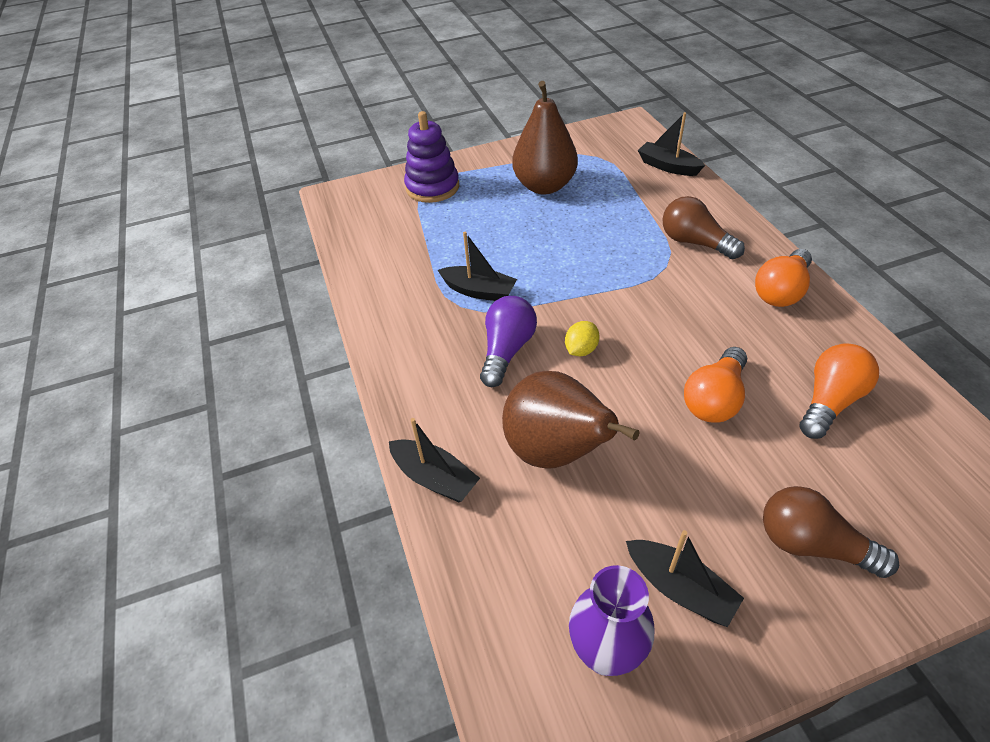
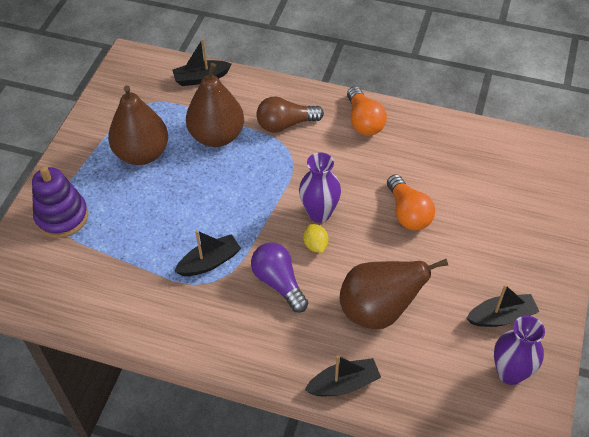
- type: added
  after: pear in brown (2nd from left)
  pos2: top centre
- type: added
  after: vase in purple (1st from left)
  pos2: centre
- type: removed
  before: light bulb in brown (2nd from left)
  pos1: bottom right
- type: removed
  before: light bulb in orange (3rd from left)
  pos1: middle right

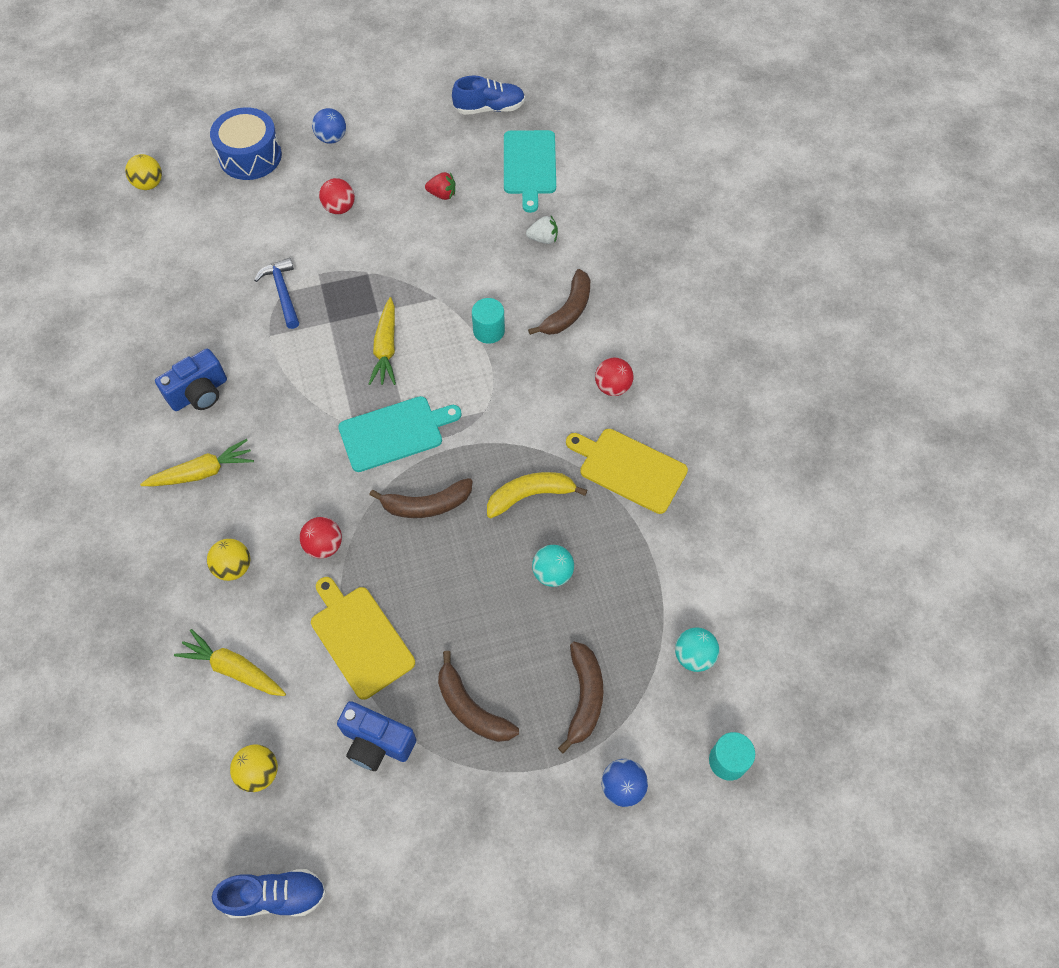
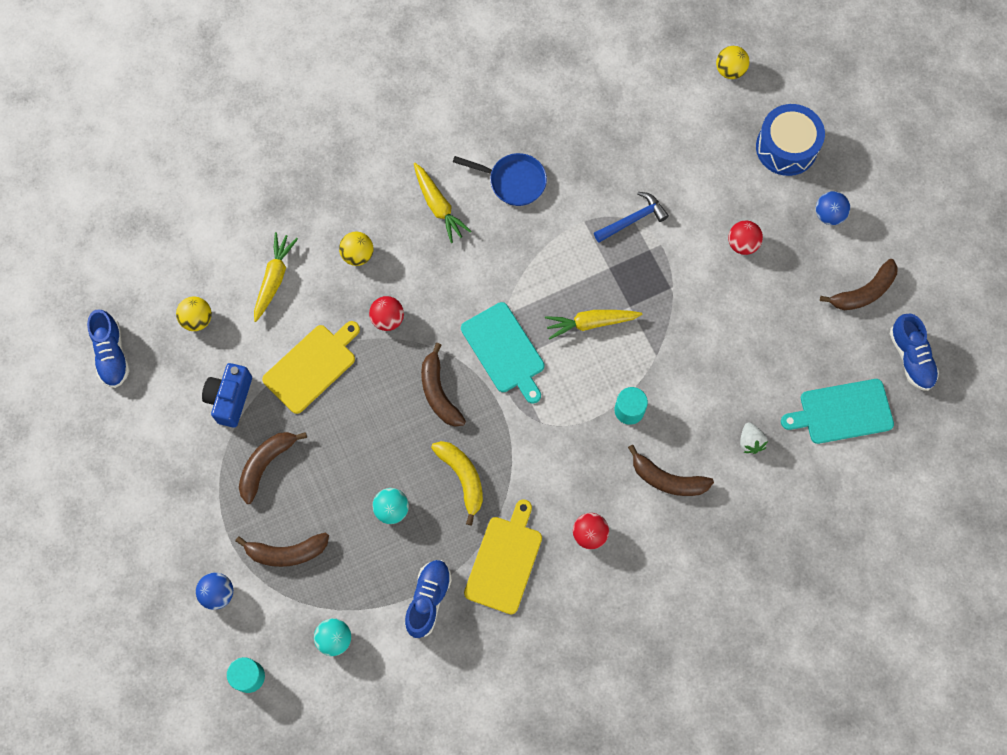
- type: added
  after: shoe in blue (2nd from left)
  pos2: bottom centre
- type: replaced
  before: camera in blue (1st from left)
  after: pan in blue
  pos1: middle left
  pos2: top centre
- type: added
  after: banana in brown (5th from left)
  pos2: middle right
- type: removed
  before: strawberry in red
  pos1: top centre

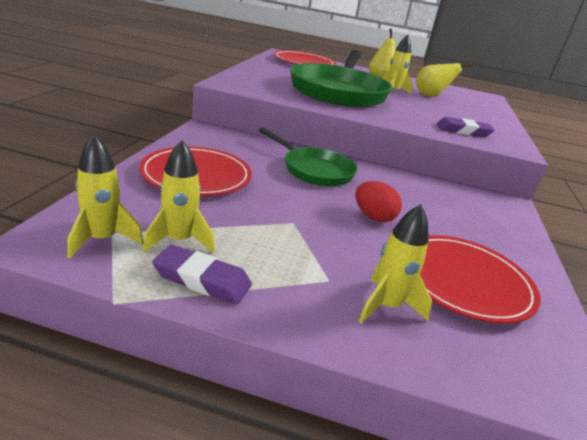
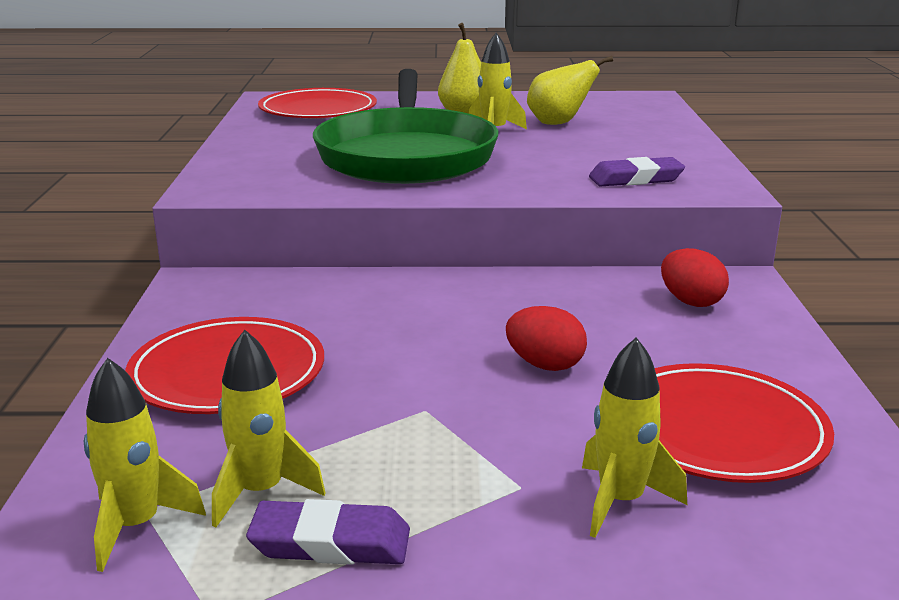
- type: added
  after: egg in red (2nd from left)
  pos2: middle right
- type: removed
  before: pan in green (1st from left)
  pos1: centre

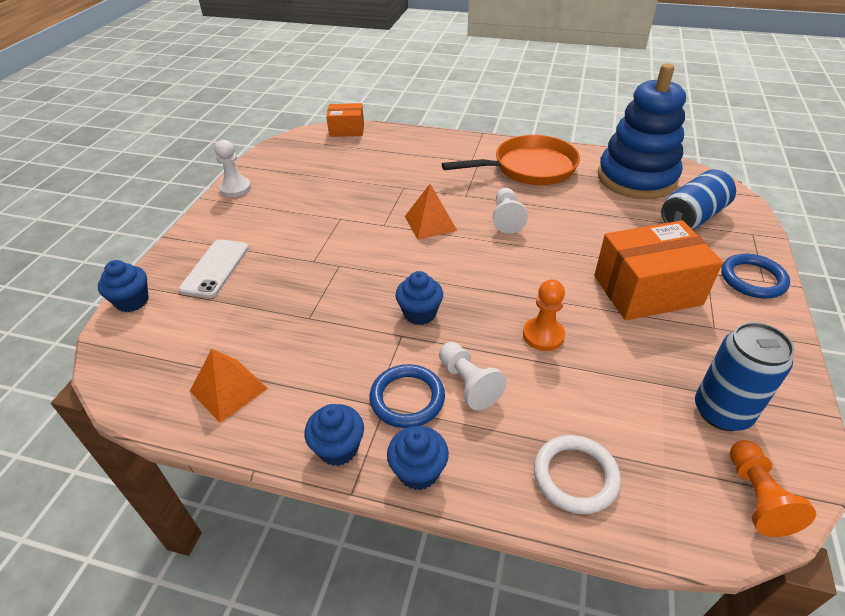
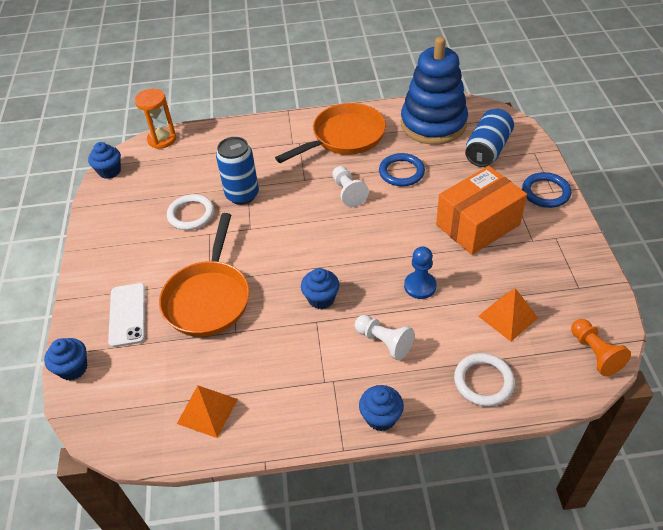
- type: moved
  before: cupcake in blue (2nd from left)
  pos1: bottom centre
  pos2: top left
- type: replaced
  before: box in orange (1st from left)
  after: hourglass in orange
  pos1: top centre
  pos2: top left
- type: added
  after: pan in orange (1st from left)
  pos2: middle left
- type: added
  after: ring in white (1st from left)
  pos2: middle left
- type: moved
  before: can in blue (2nd from left in the first image)
  after: can in blue (1st from left)
  pos1: middle right
  pos2: top centre
- type: moved
  before: ring in blue (1st from left)
  pos1: centre
  pos2: top centre
- type: recoloured
  before: pawn in orange (1st from left)
  after: pawn in blue
  pos1: centre
  pos2: centre
- type: moved
  before: pyramid in orange (2nd from left)
  pos1: centre
  pos2: middle right
- type: removed
  before: pawn in white (1st from left)
  pos1: top left

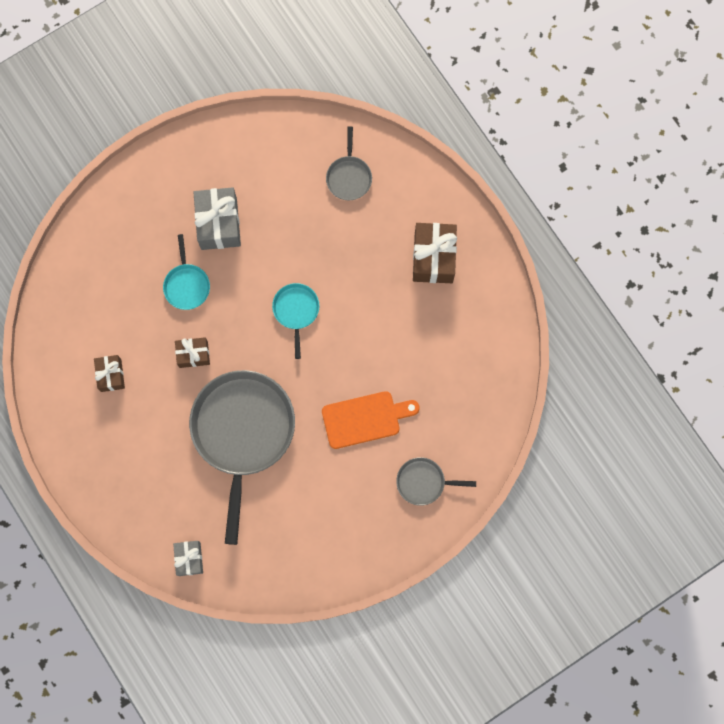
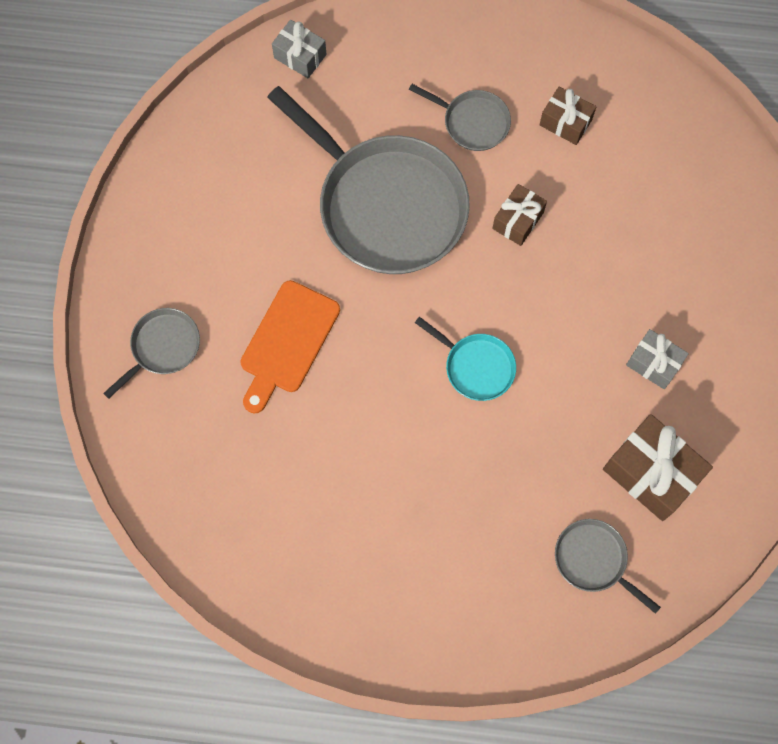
- type: added
  after: pan in grey (3rd from left)
  pos2: top centre
- type: moved
  before: gift in brown (3rd from left)
  pos1: centre
  pos2: middle right
- type: resized
  before: gift in grey (2nd from left)
  pos1: top left
  pos2: middle right
  scale: 0.59
- type: removed
  before: pan in turquoise (1st from left)
  pos1: middle left

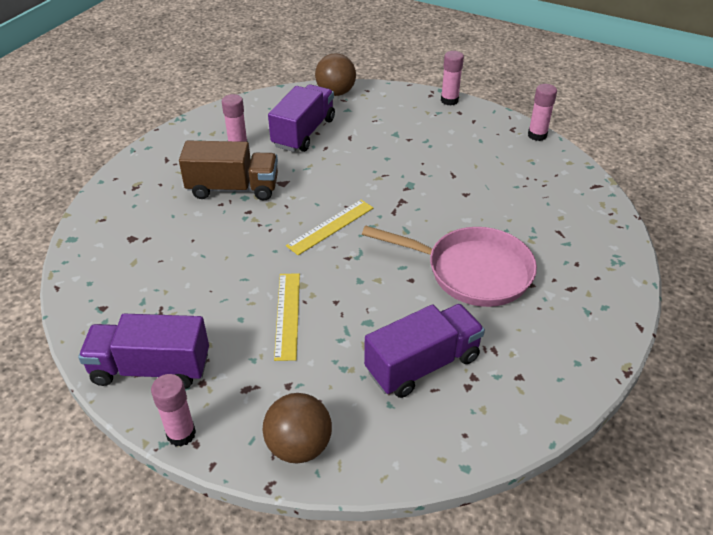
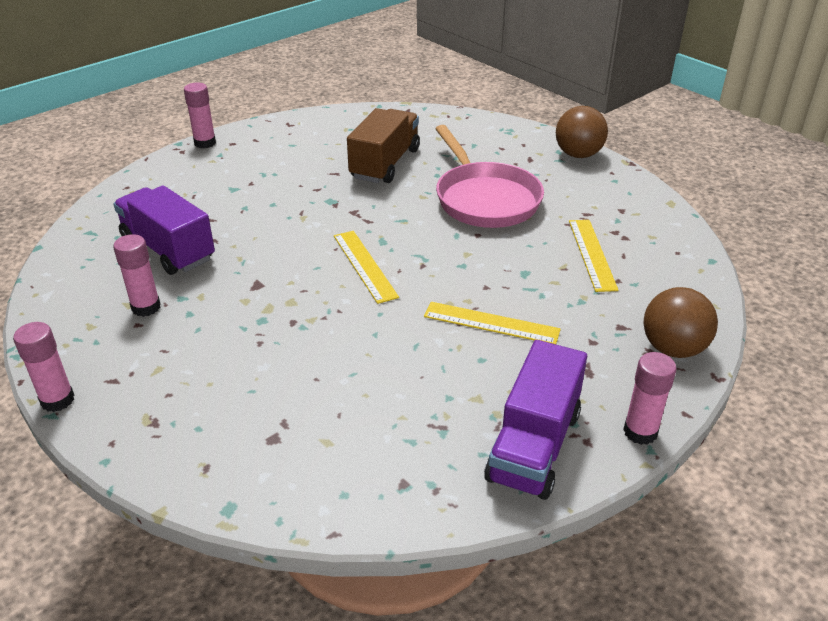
- type: moved
  before: glue stick in pink (4th from left in the first image)
  after: glue stick in pink (1st from left)
  pos1: top right
  pos2: middle left
- type: moved
  before: truck in brown
  pos1: top left
  pos2: top centre
- type: turned
  before: pan in pink
  pos1: centre
  pos2: top centre
  turn: 120
- type: moved
  before: ball in brown (2nd from left in the first image)
  after: ball in brown (1st from left)
  pos1: top centre
  pos2: top right
- type: replaced
  before: truck in purple (3rd from left)
  after: ruler in yellow (3rd from left)
  pos1: centre
  pos2: middle right

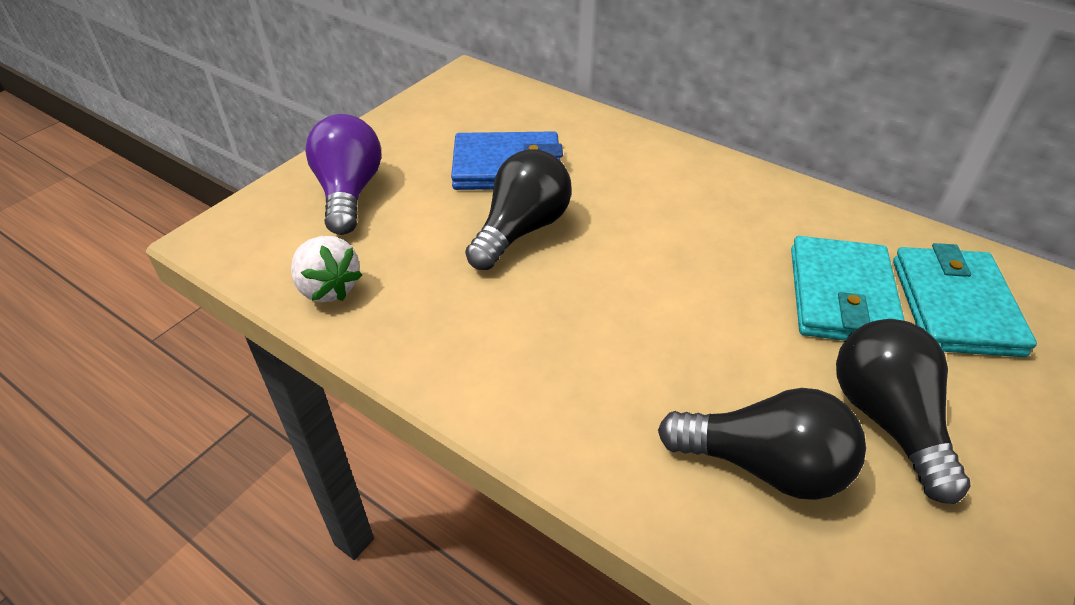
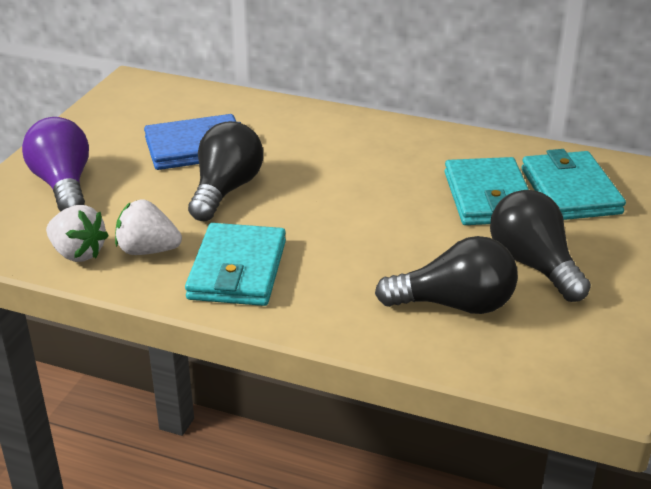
- type: added
  after: strawberry in white (2nd from left)
  pos2: middle left
- type: added
  after: wallet in turquoise (1st from left)
  pos2: centre

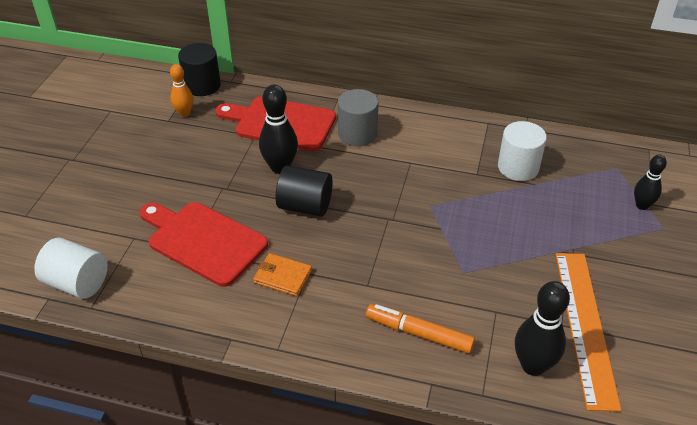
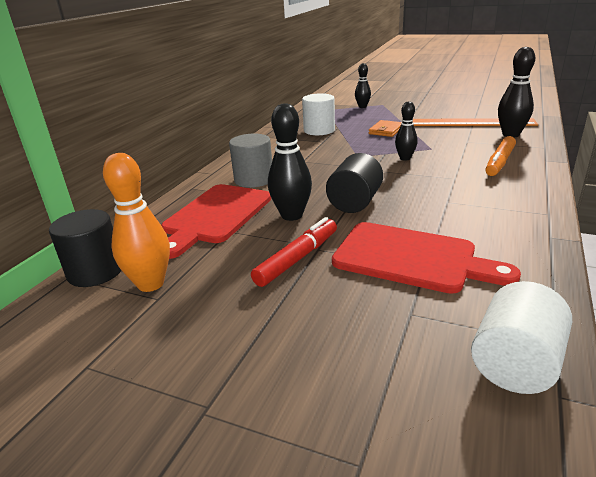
- type: resized
  before: bowling pin in orange
  pos1: top left
  pos2: middle left
  scale: 1.59
- type: added
  after: marker in red
  pos2: centre
- type: turned
  before: cutting board in red (1st from left in the first image)
  pos1: middle left
  pos2: middle right
  turn: -105
- type: moved
  before: wallet in orange
  pos1: centre
  pos2: top centre
- type: added
  after: bowling pin in black (3rd from left)
  pos2: top right

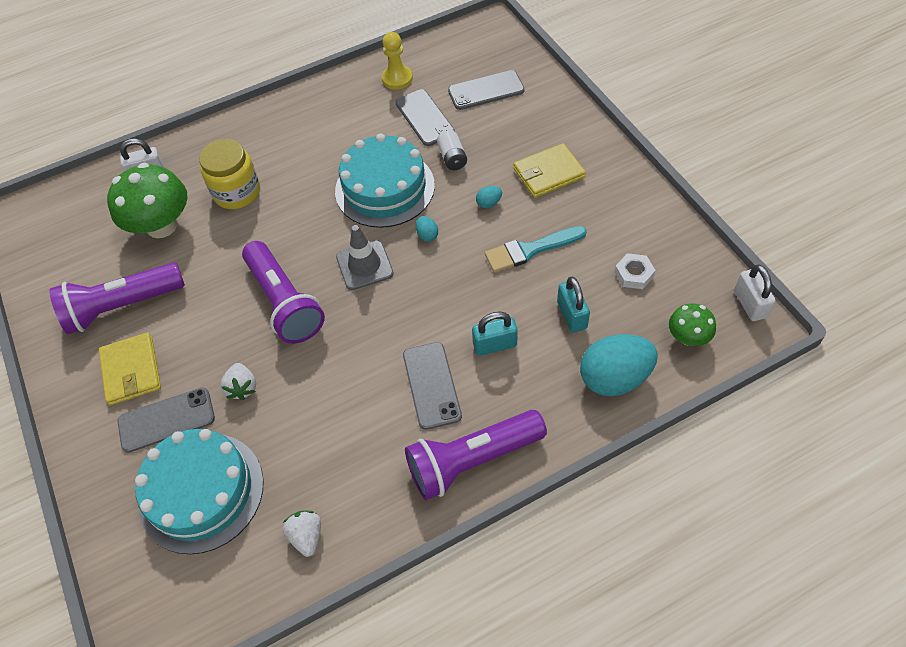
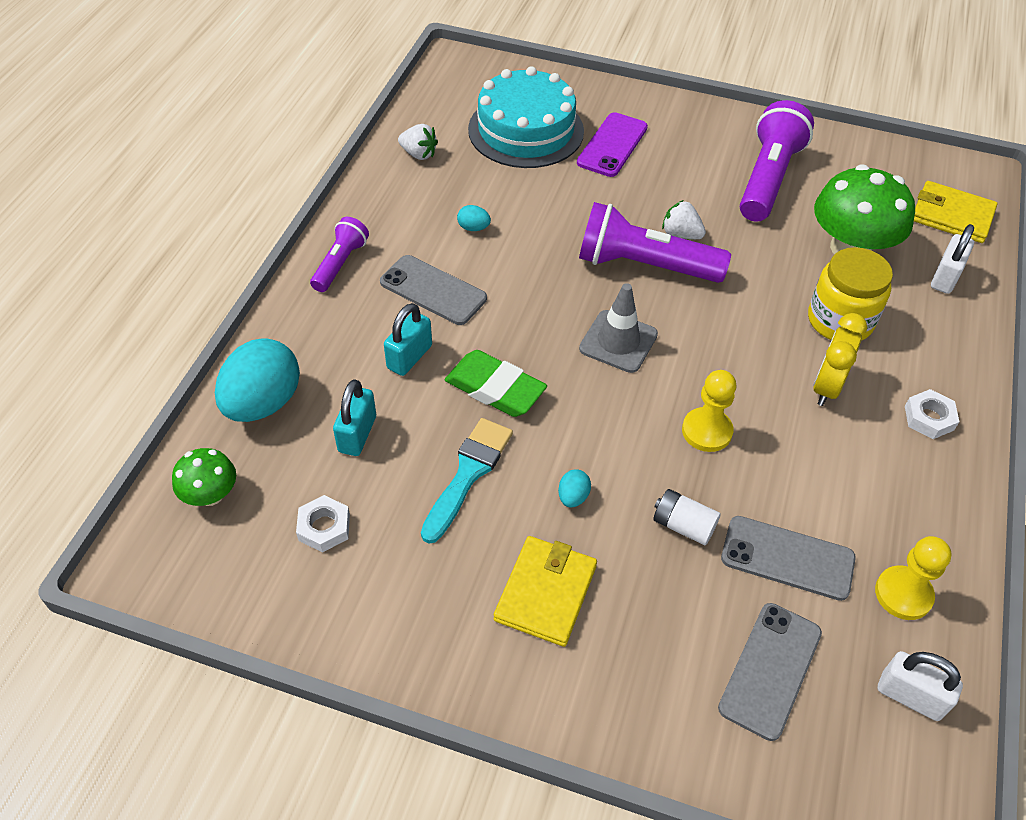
- type: resized
  before: flashlight in purple (3rd from left in the first image)
  pos1: bottom centre
  pos2: top left
  scale: 0.56
- type: turned
  before: padlock in turquoise (2nd from left in the first image)
  pos1: centre
  pos2: centre
  turn: 75
- type: added
  after: eraser in green
  pos2: centre
- type: moved
  before: egg in turquoise (1st from left in the first image)
  after: egg in turquoise (2nd from left)
  pos1: centre
  pos2: top centre
- type: recoloured
  before: phone in grey (1st from left)
  after: phone in purple
  pos1: middle left
  pos2: top centre
- type: moved
  before: strawberry in white (1st from left in the first image)
  after: strawberry in white (2nd from left)
  pos1: middle left
  pos2: top right
- type: replaced
  before: cake in turquoise (2nd from left)
  after: pawn in yellow (1st from left)
  pos1: top centre
  pos2: middle right
- type: added
  after: clock in yellow
  pos2: middle right
- type: moved
  before: padlock in white (2nd from left in the first image)
  after: padlock in white (1st from left)
  pos1: middle right
  pos2: bottom right
- type: added
  after: nut in white (2nd from left)
  pos2: middle right
- type: moved
  before: wallet in yellow (1st from left in the first image)
  after: wallet in yellow (2nd from left)
  pos1: middle left
  pos2: top right

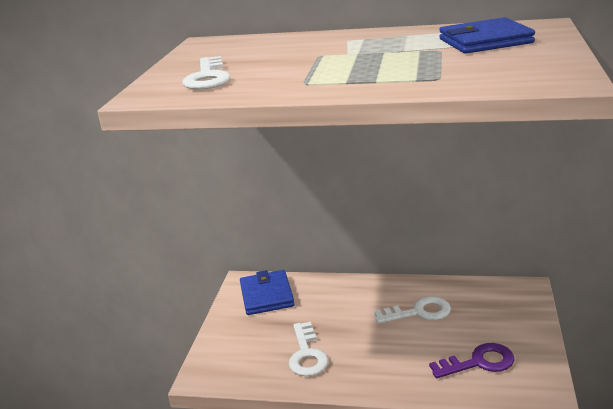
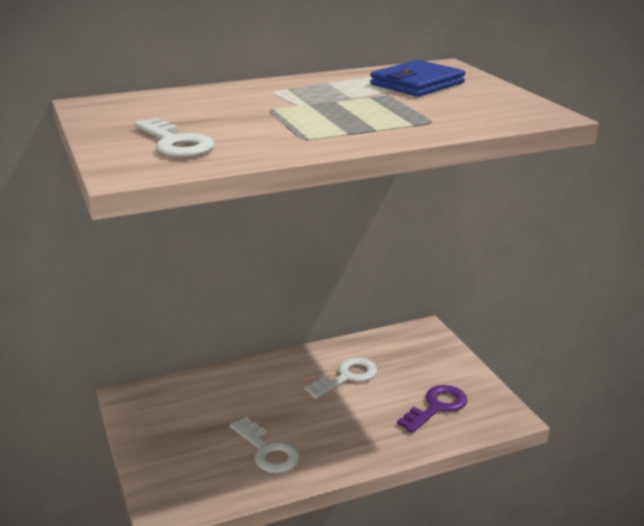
- type: removed
  before: wallet in blue (1st from left)
  pos1: bottom centre

